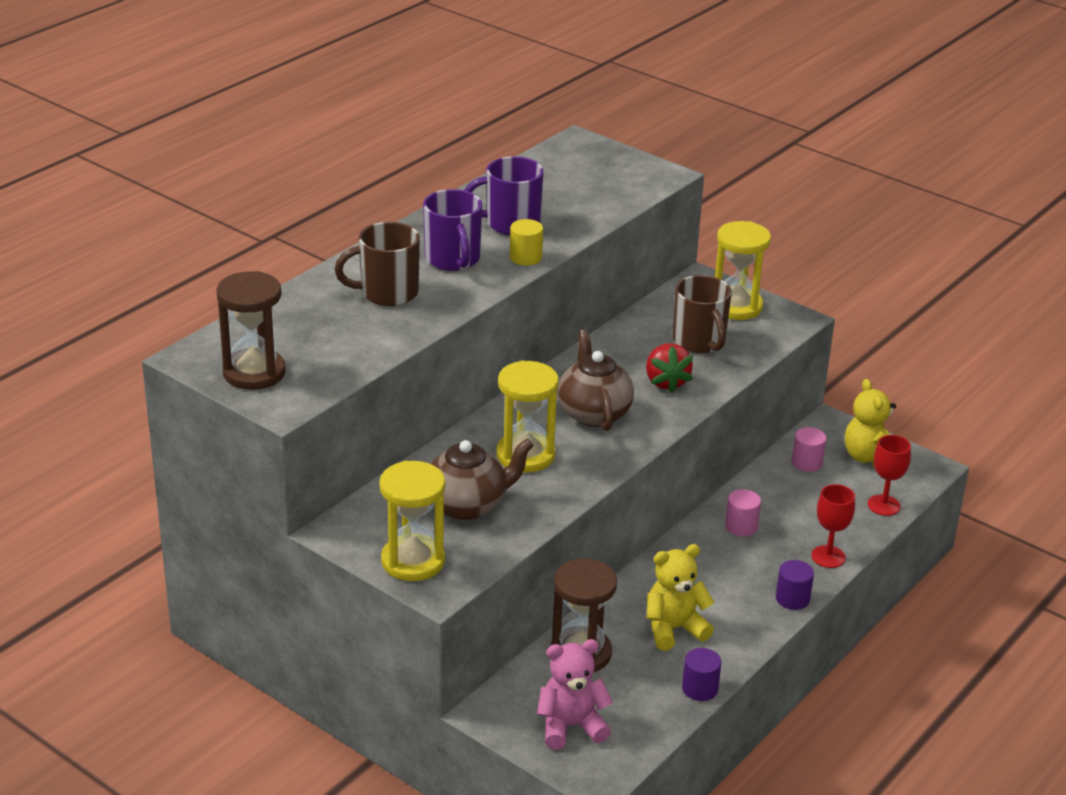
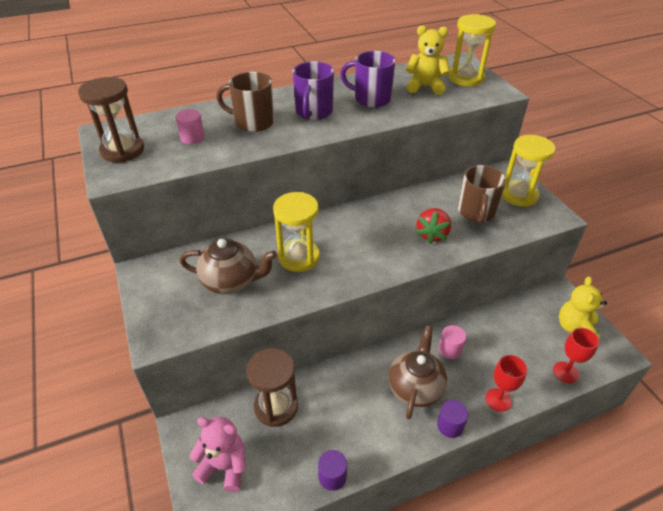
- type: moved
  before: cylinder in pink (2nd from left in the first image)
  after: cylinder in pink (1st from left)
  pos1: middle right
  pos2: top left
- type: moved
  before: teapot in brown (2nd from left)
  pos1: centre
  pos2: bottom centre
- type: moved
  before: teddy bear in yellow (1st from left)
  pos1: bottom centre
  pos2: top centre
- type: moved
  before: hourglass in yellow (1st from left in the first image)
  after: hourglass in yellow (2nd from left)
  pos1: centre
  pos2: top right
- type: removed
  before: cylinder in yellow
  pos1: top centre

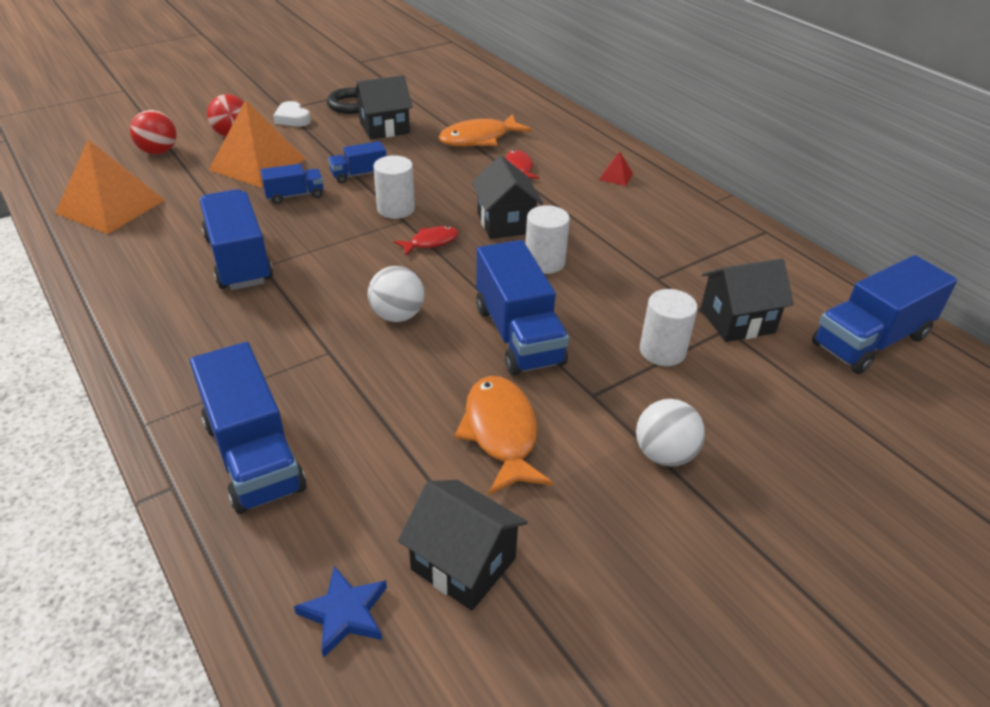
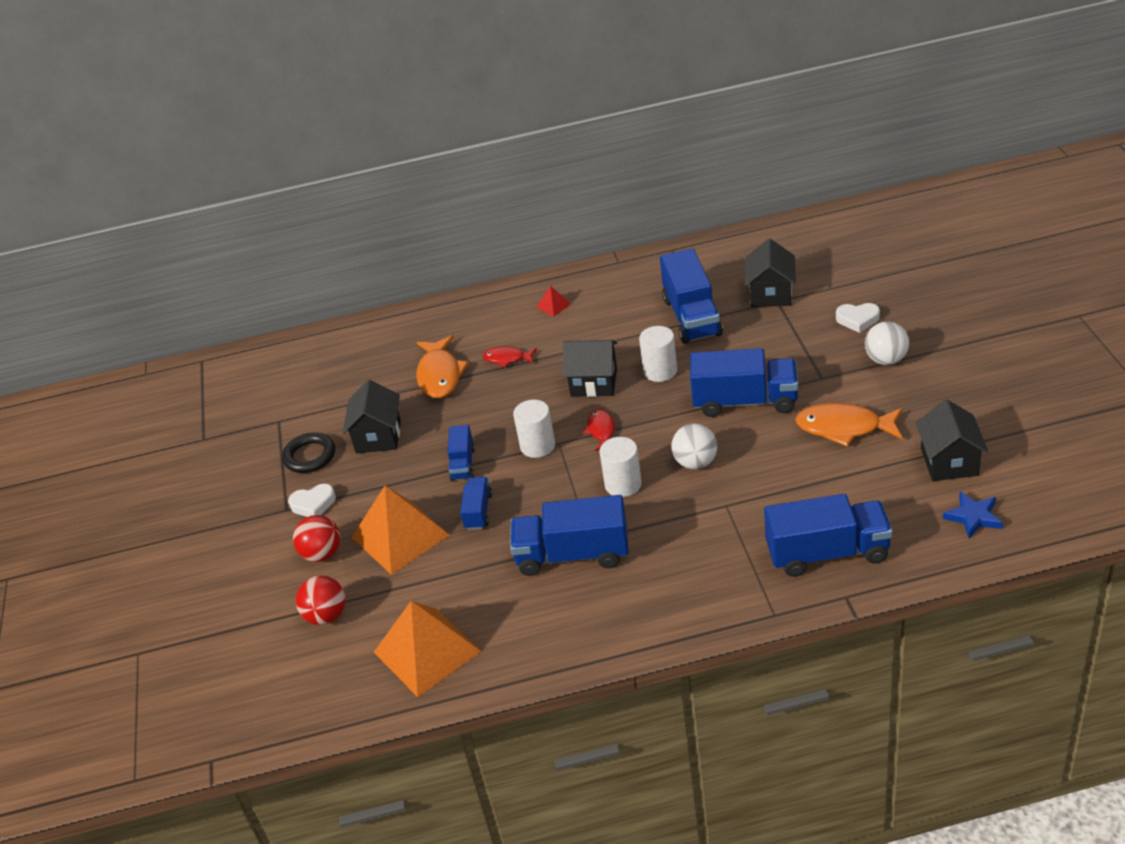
- type: moved
  before: cylinder in white (3rd from left in the first image)
  after: cylinder in white (2nd from left)
  pos1: middle right
  pos2: centre
- type: moved
  before: truck in blue (6th from left in the first image)
  after: truck in blue (4th from left)
  pos1: middle right
  pos2: centre
- type: added
  after: heart in white (2nd from left)
  pos2: middle right
- type: turned
  before: house in black (2nd from left in the first image)
  pos1: bottom centre
  pos2: middle right
  turn: -60

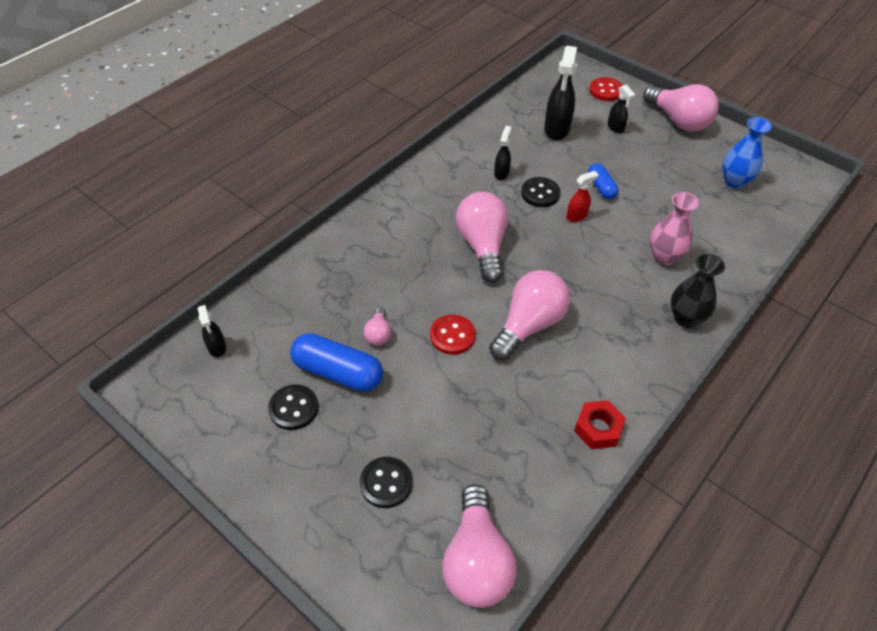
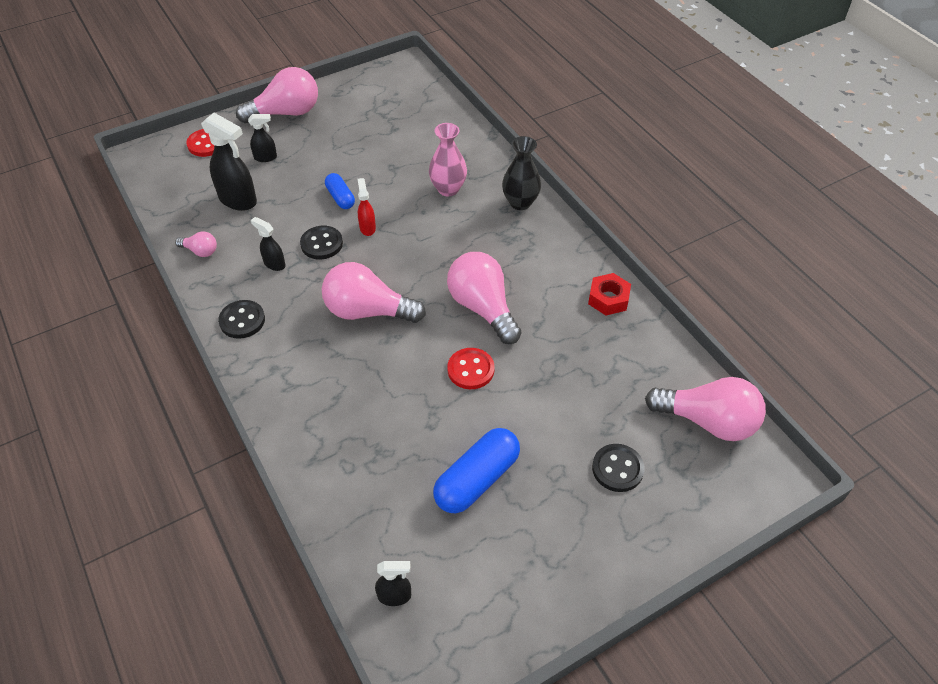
- type: moved
  before: light bulb in pink (1st from left)
  pos1: centre
  pos2: middle left
- type: moved
  before: button in black (1st from left)
  pos1: centre
  pos2: middle left
- type: turned
  before: capsule in blue (2nd from left in the first image)
  pos1: top right
  pos2: top centre
  turn: 60
- type: removed
  before: vase in blue
  pos1: top right

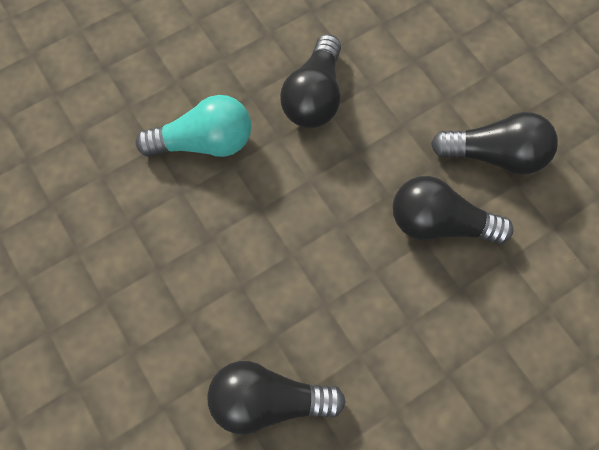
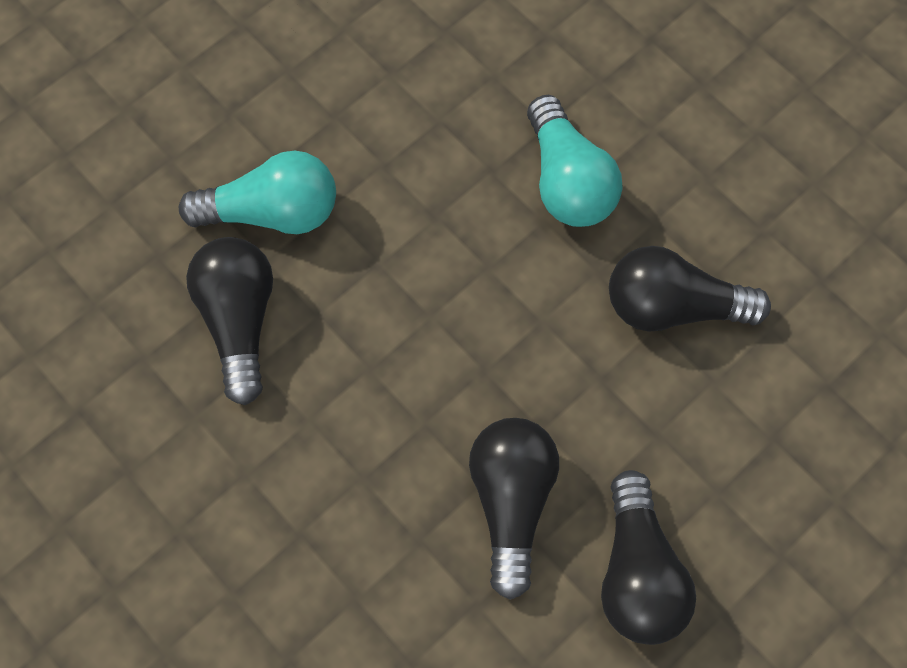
- type: added
  after: light bulb in turquoise (1st from left)
  pos2: top left

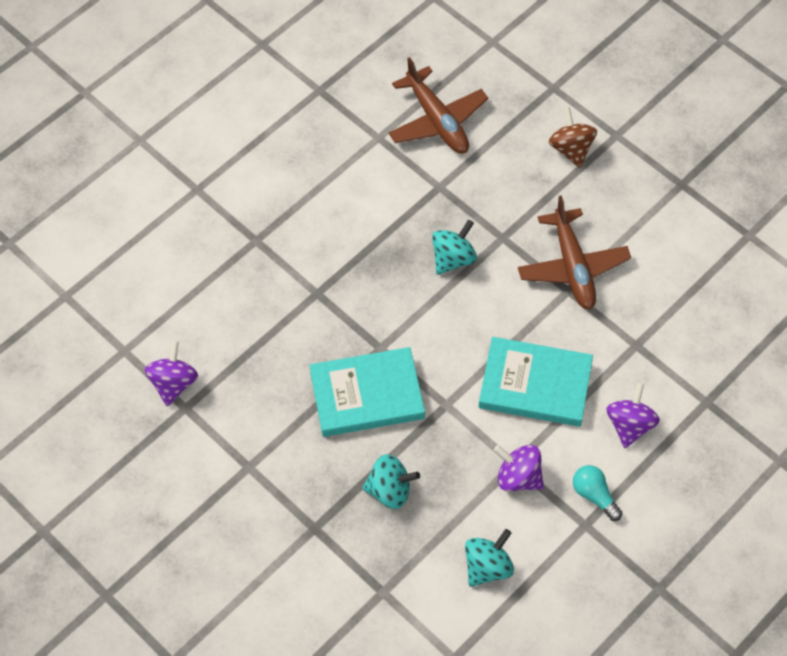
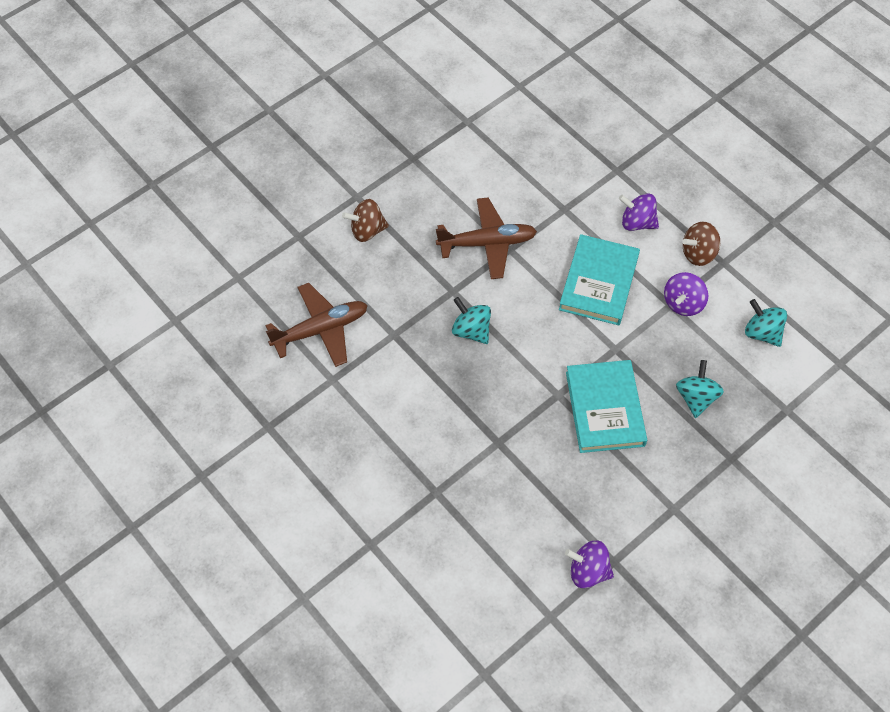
- type: replaced
  before: light bulb in turquoise
  after: spinning top in brown (2nd from left)
  pos1: bottom right
  pos2: middle right

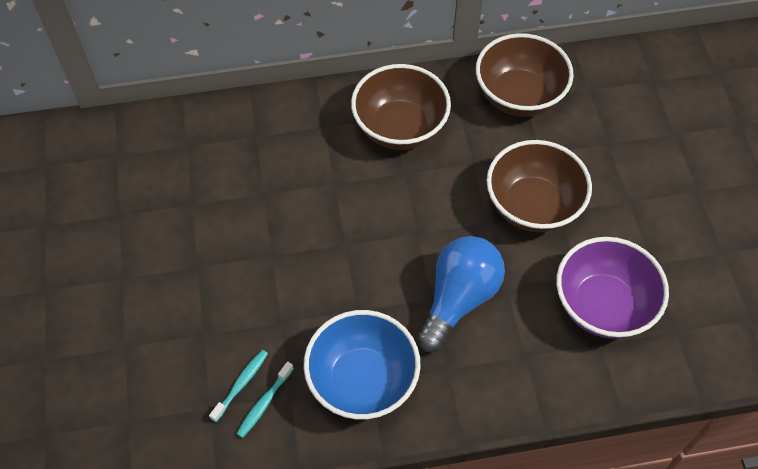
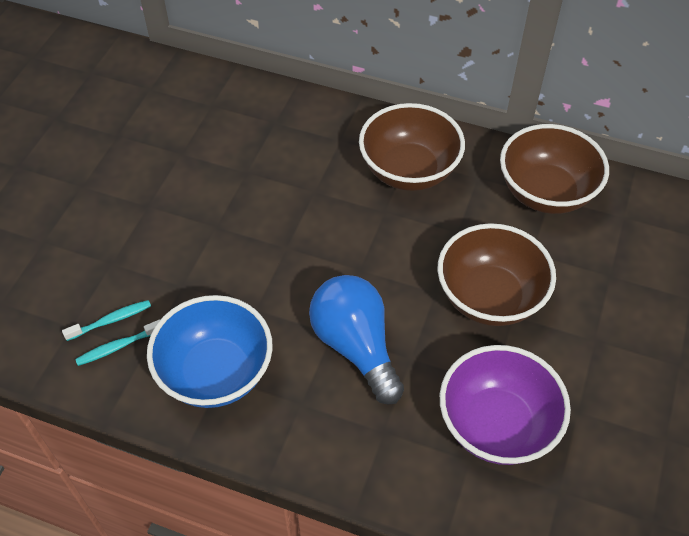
- type: turned
  before: light bulb in blue
  pos1: centre
  pos2: centre
  turn: -90

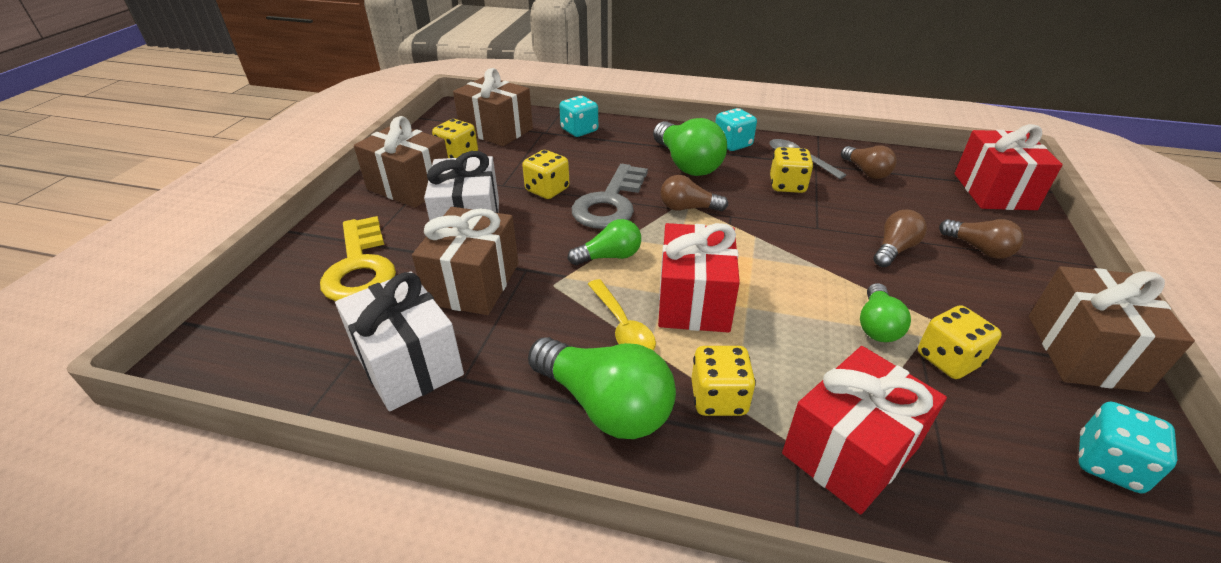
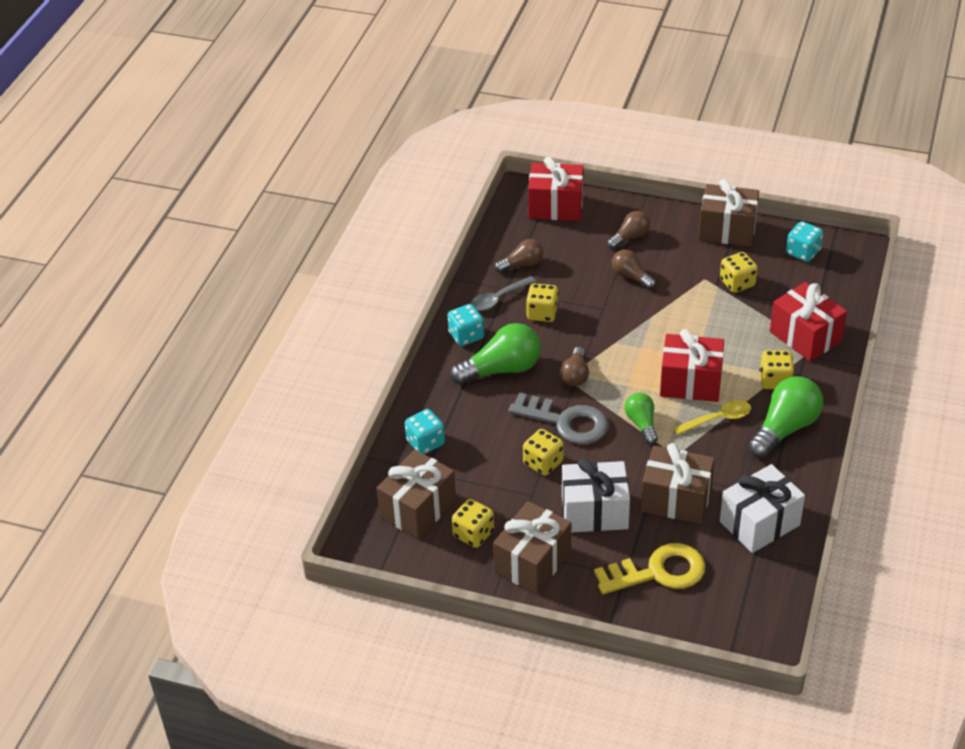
- type: removed
  before: light bulb in green (4th from left)
  pos1: middle right

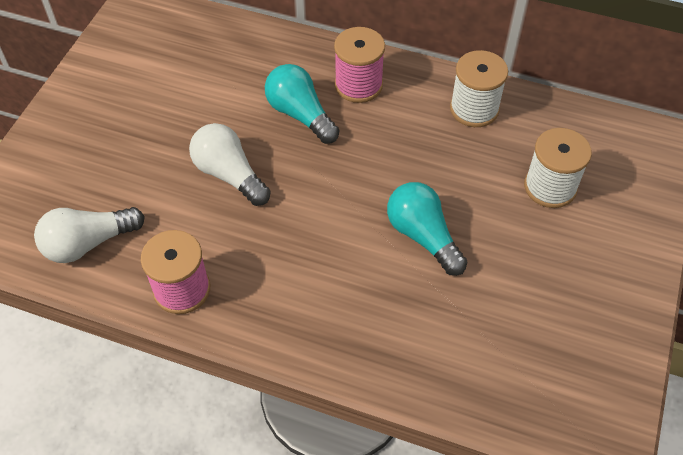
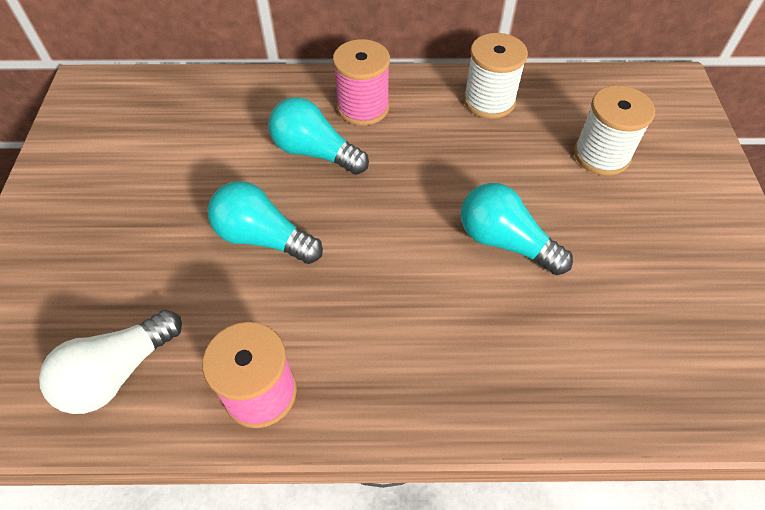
- type: recoloured
  before: light bulb in white (2nd from left)
  after: light bulb in turquoise (1st from left)
  pos1: centre
  pos2: centre

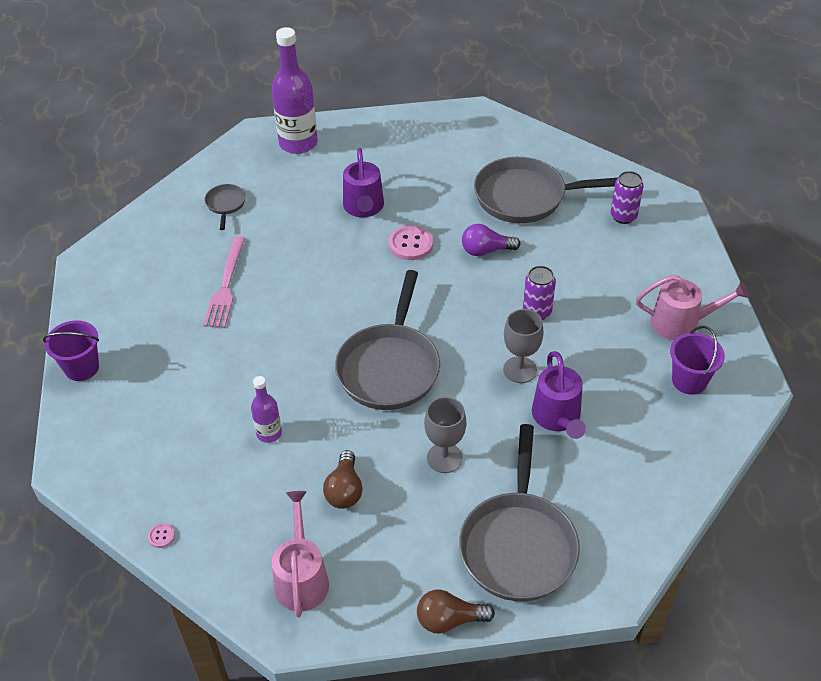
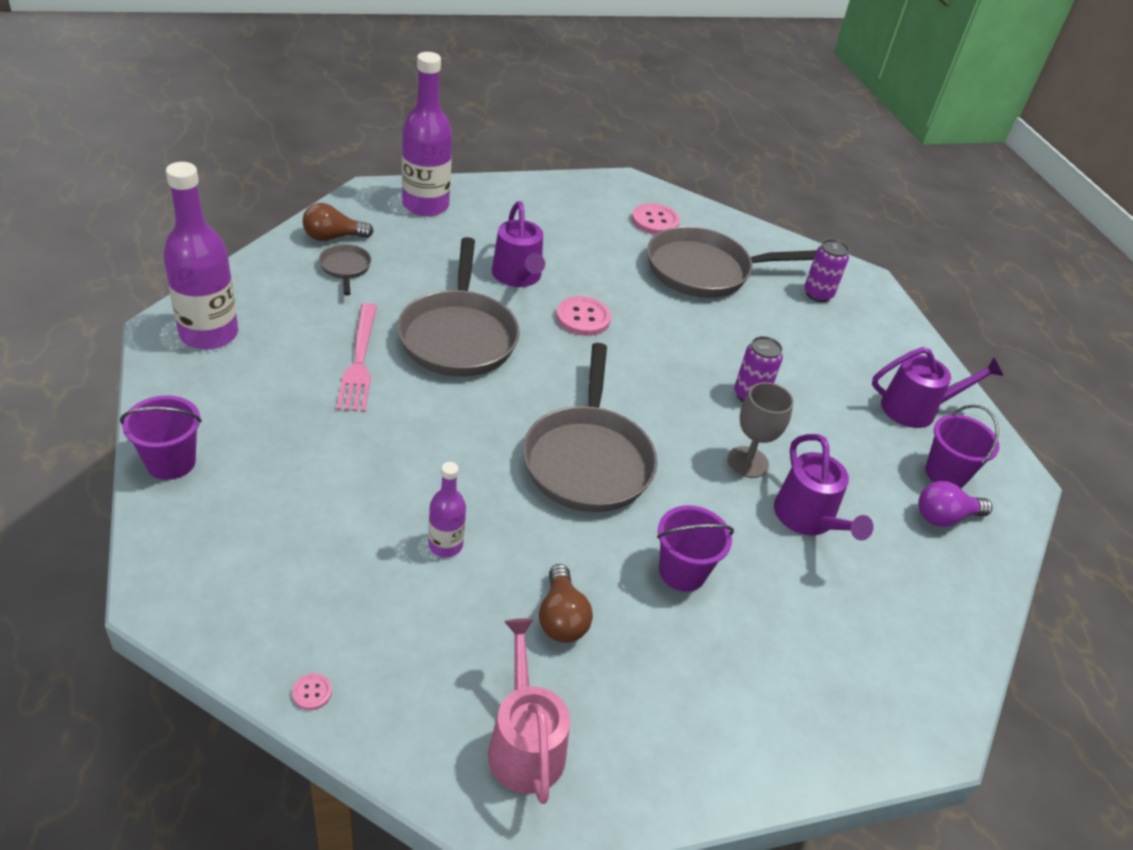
- type: added
  after: bottle in purple (1st from left)
  pos2: top left
- type: moved
  before: light bulb in brown (2nd from left in the first image)
  after: light bulb in brown (1st from left)
  pos1: bottom centre
  pos2: top left
- type: moved
  before: pan in grey (3rd from left in the first image)
  after: pan in grey (2nd from left)
  pos1: bottom centre
  pos2: centre
- type: added
  after: button in pink (3rd from left)
  pos2: top centre
- type: replaced
  before: goblet in grey (1st from left)
  after: bucket in purple (2nd from left)
  pos1: centre
  pos2: centre
- type: recoloured
  before: watering can in pink (2nd from left)
  after: watering can in purple (3rd from left)
  pos1: middle right
  pos2: middle right
- type: moved
  before: light bulb in purple
  pos1: centre
  pos2: middle right

